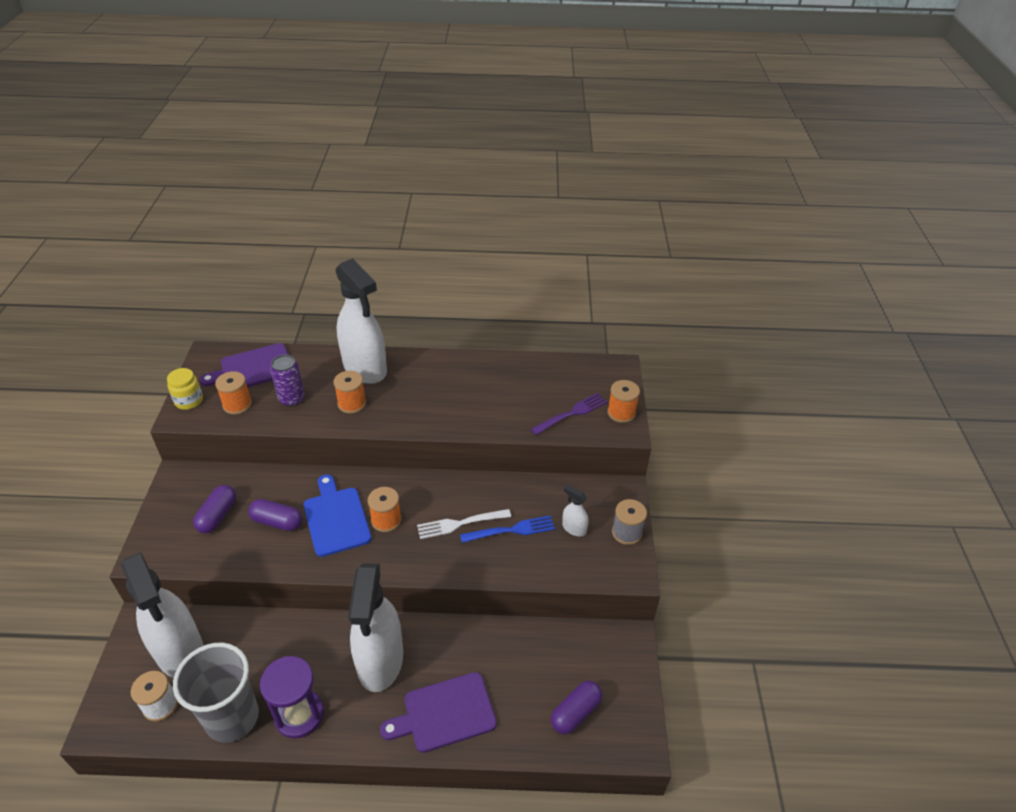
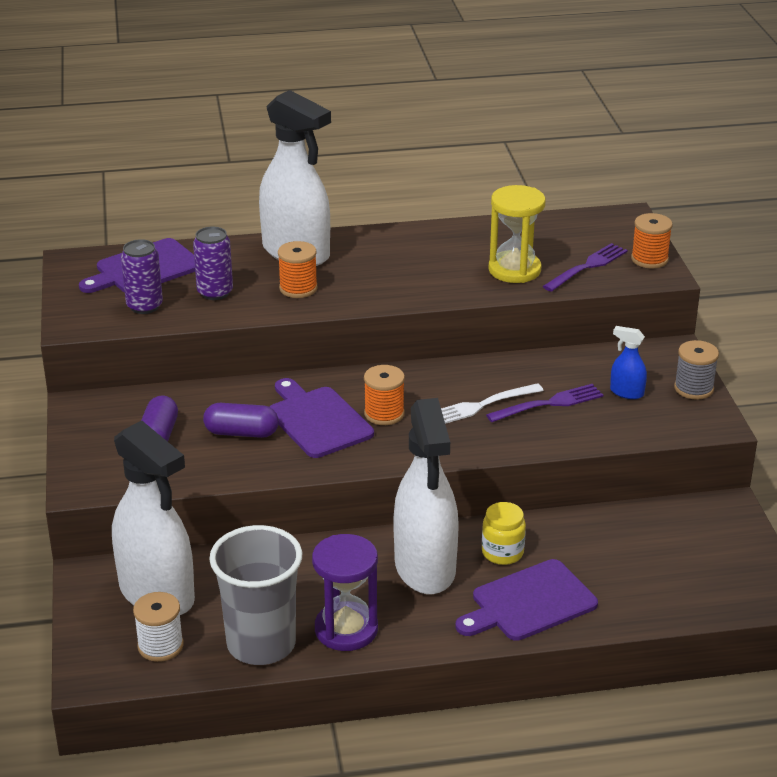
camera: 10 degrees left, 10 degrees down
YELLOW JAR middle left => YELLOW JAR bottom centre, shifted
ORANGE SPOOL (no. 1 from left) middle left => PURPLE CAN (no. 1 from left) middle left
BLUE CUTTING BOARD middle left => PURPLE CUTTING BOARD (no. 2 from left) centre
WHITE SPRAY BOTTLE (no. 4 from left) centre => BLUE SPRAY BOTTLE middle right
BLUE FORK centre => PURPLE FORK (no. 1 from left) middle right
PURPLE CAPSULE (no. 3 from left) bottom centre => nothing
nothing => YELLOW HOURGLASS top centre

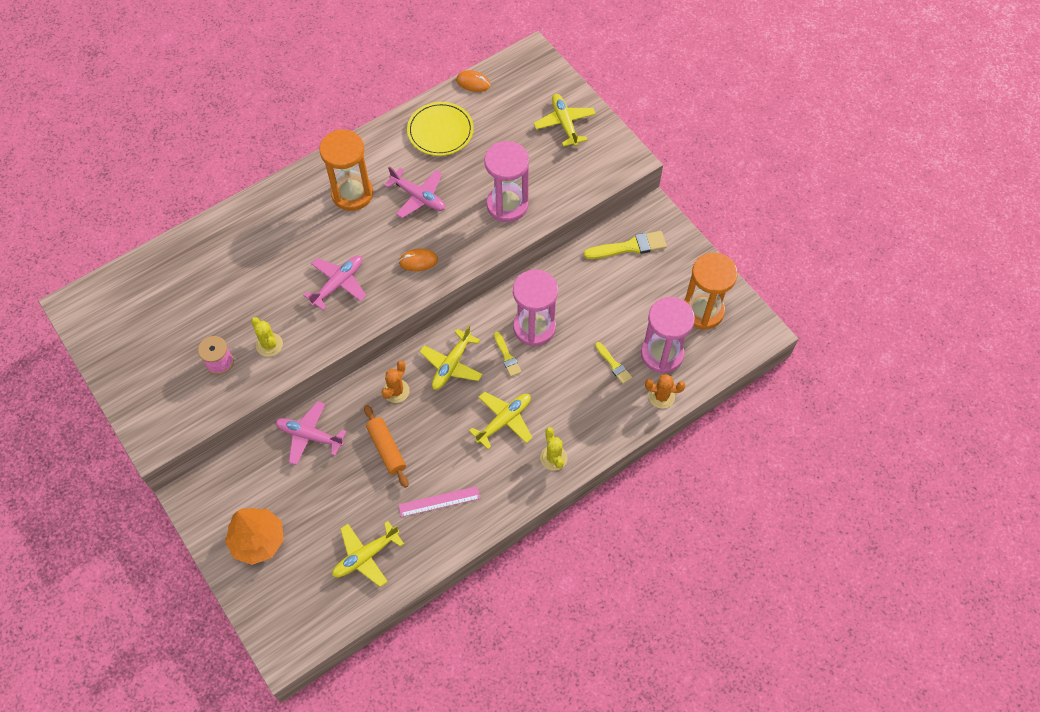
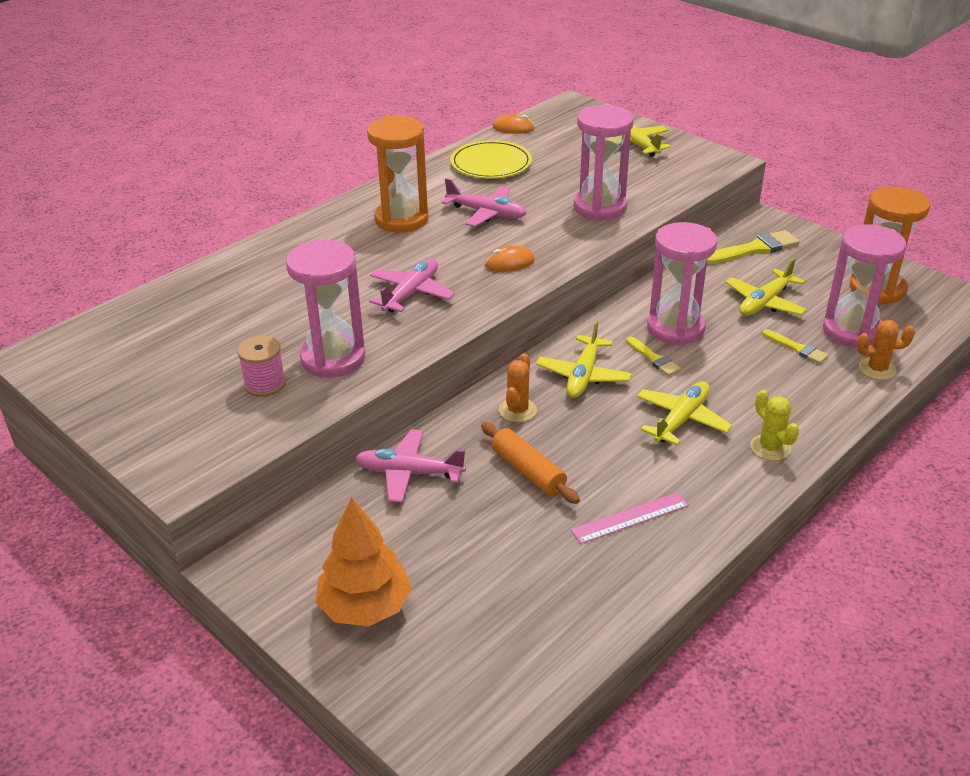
camera: 10 degrees left, 25 degrees down
YELLOW CACTUS (no. 1 from left) middle left => PINK HOURGLASS (no. 1 from left) centre
YELLOW PLANE (no. 1 from left in the first image) bottom centre => YELLOW PLANE (no. 4 from left) middle right, shifted

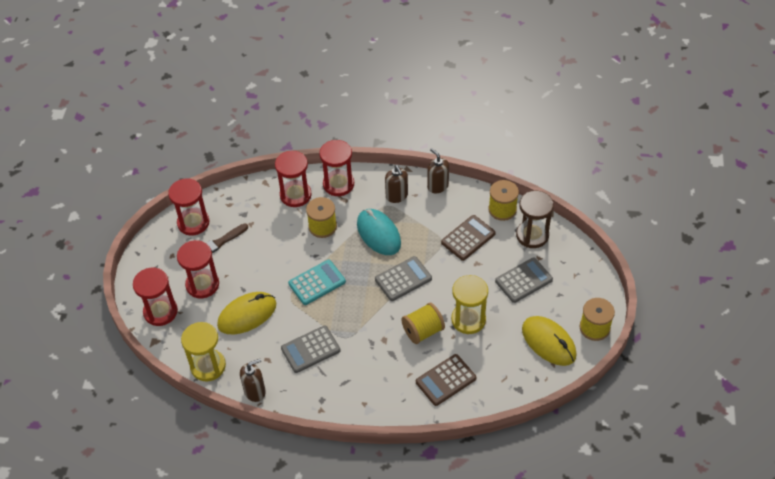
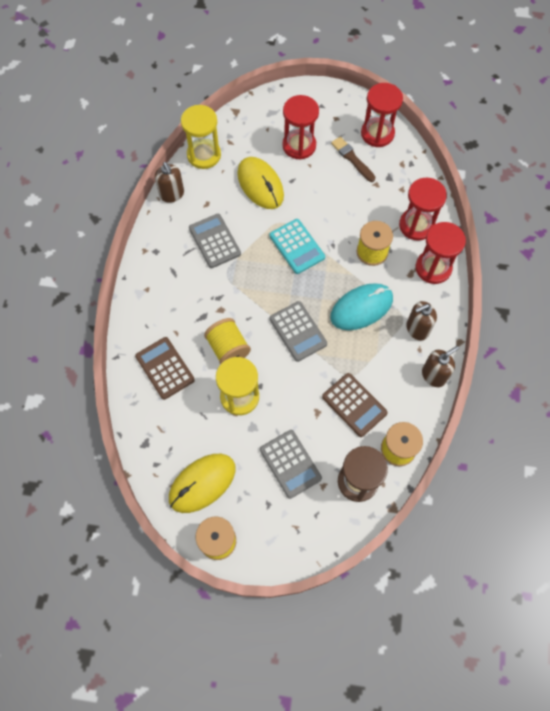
camera: 90 degrees right, 15 degrees up
RED HOURGLASS (no. 1 from left) middle left => nothing

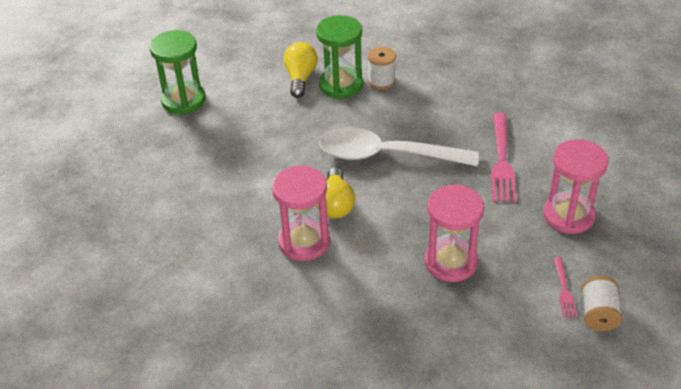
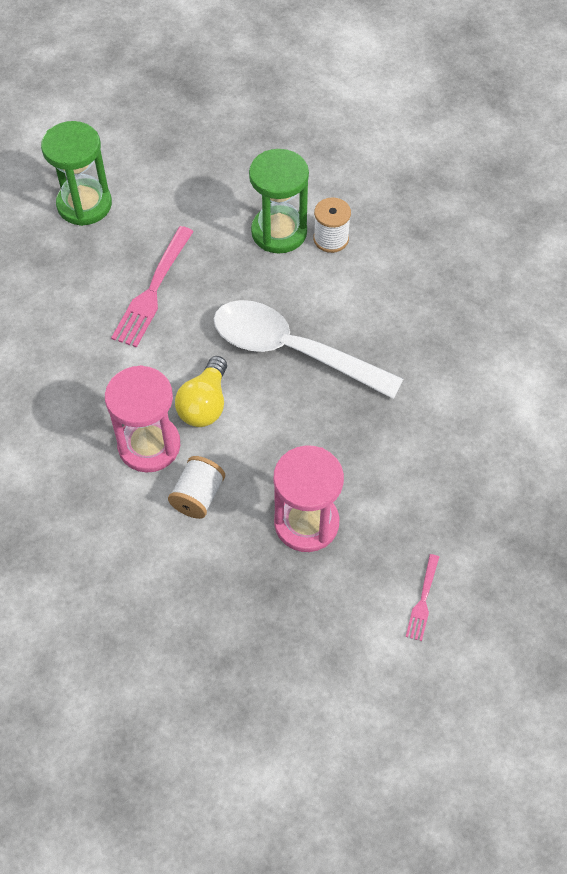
camera: 15 degrees right, 15 degrees up
YELLOW LIGHT BULB (no. 1 from left) top centre => nothing
PINK FORK (no. 1 from left) middle right => PINK FORK (no. 1 from left) top left, shifted
PINK HOURGLASS (no. 3 from left) middle right => nothing
WHITE SPOOL (no. 2 from left in the first image) bottom right => WHITE SPOOL (no. 1 from left) centre, shifted

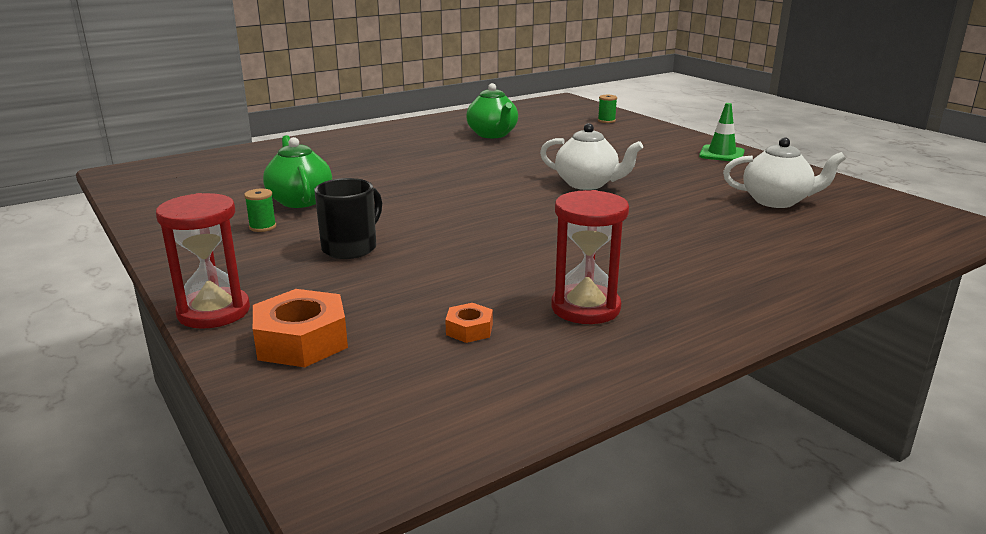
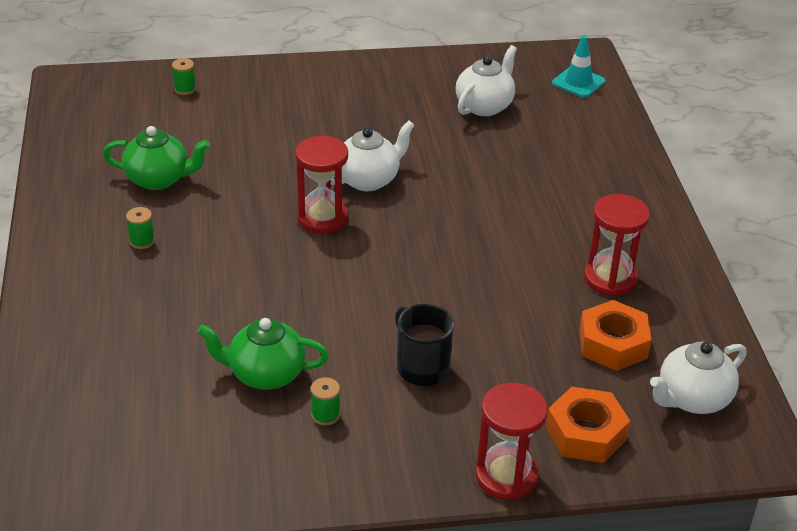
camera: 65 degrees left, 15 degrees up
GREEN TRAFFIC CONE top right => nothing
ORANGE NUT (no. 2 from left) centre => ORANGE NUT (no. 2 from left) middle right, x1.92
nothing => TURQUOISE TRAFFIC CONE top right
nothing => RED HOURGLASS (no. 1 from left) centre
nothing => GREEN SPOOL (no. 1 from left) middle left
nothing => WHITE TEAPOT (no. 3 from left) bottom right

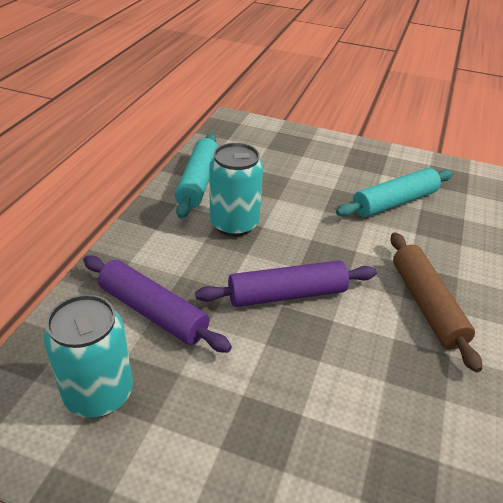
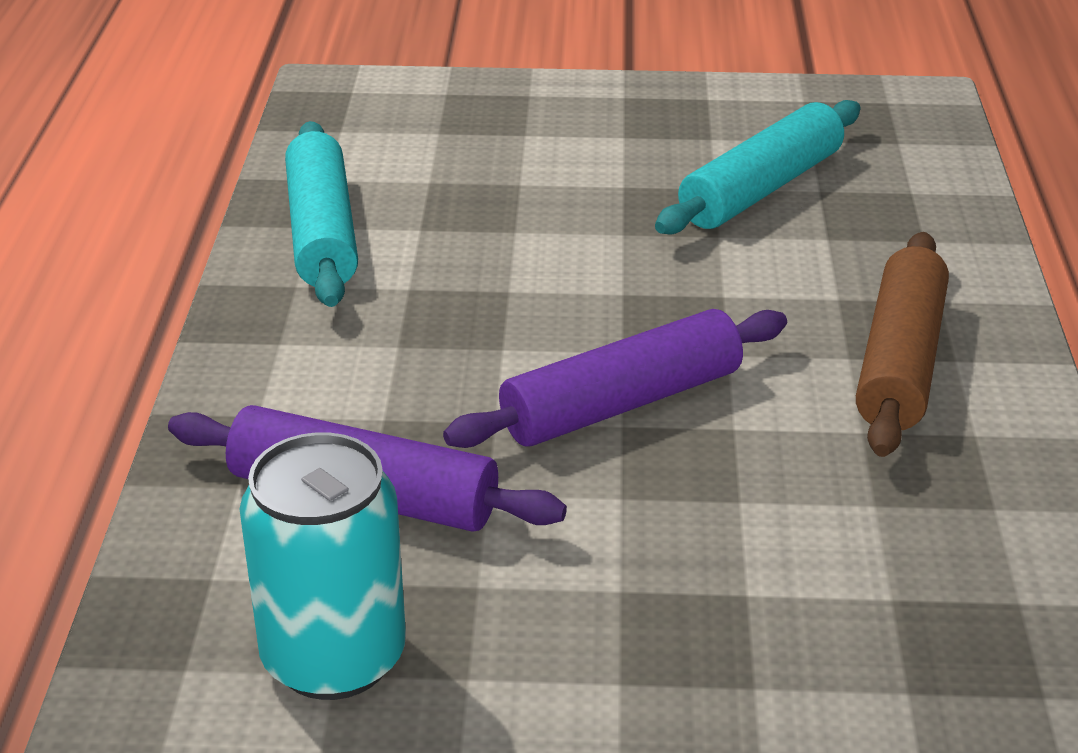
camera: 15 degrees left, 5 degrees down
TURQUOISE CAN (no. 2 from left) centre => nothing
BROWN ROLLING PIN middle right, 45 degrees clockwise

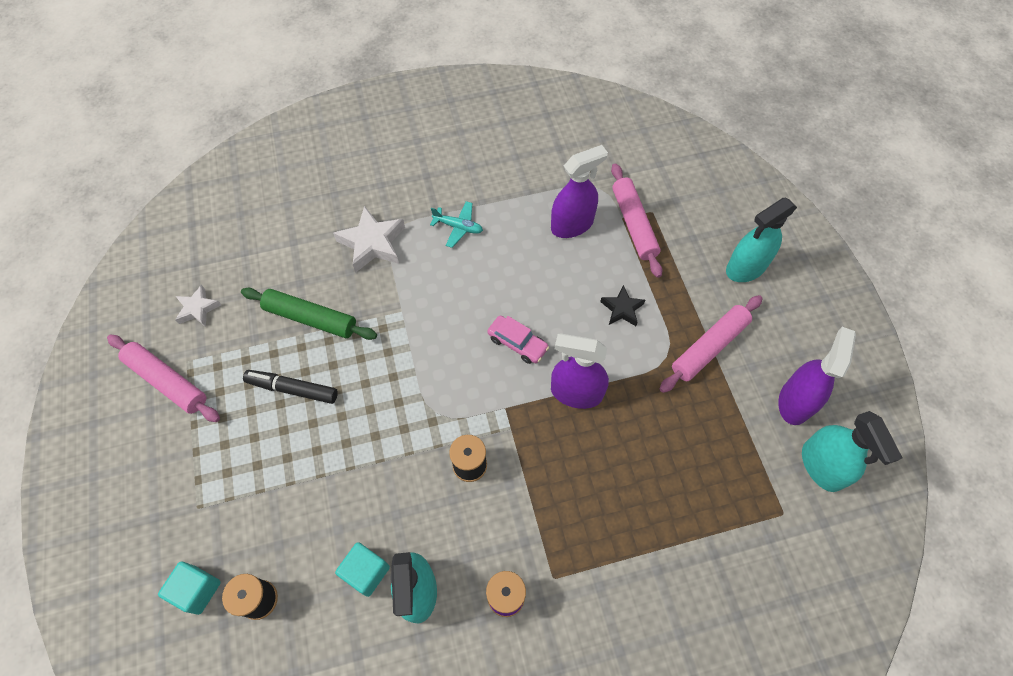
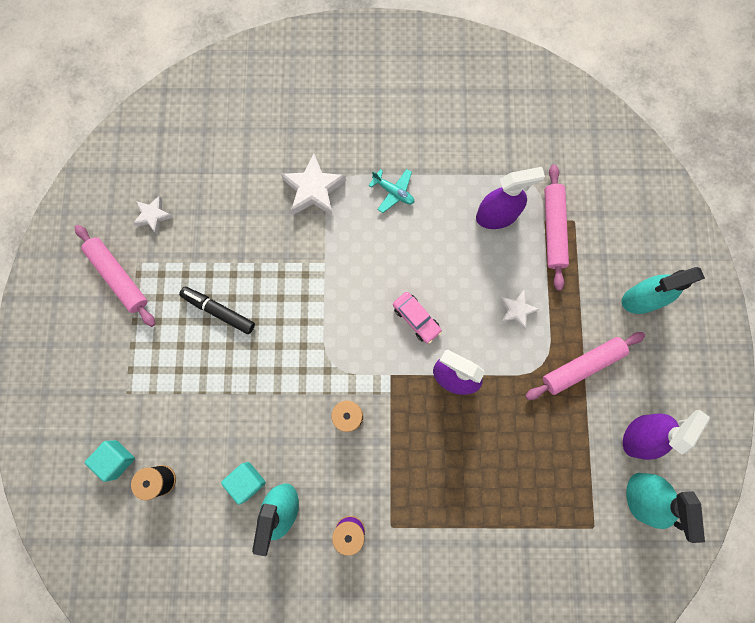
camera: 15 degrees right, 15 degrees up
BLACK STAR centre => WHITE STAR (no. 3 from left) middle right
GREEN ROLLING PIN middle left => nothing

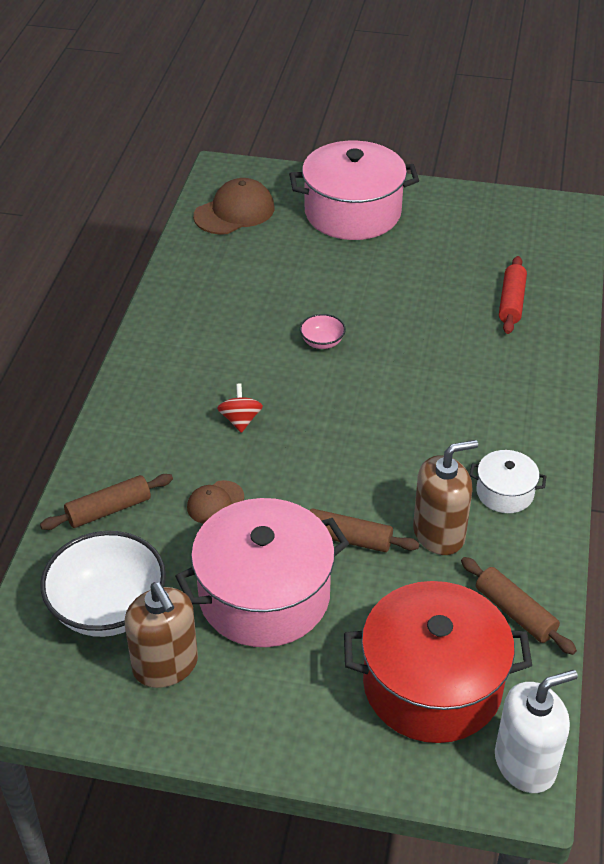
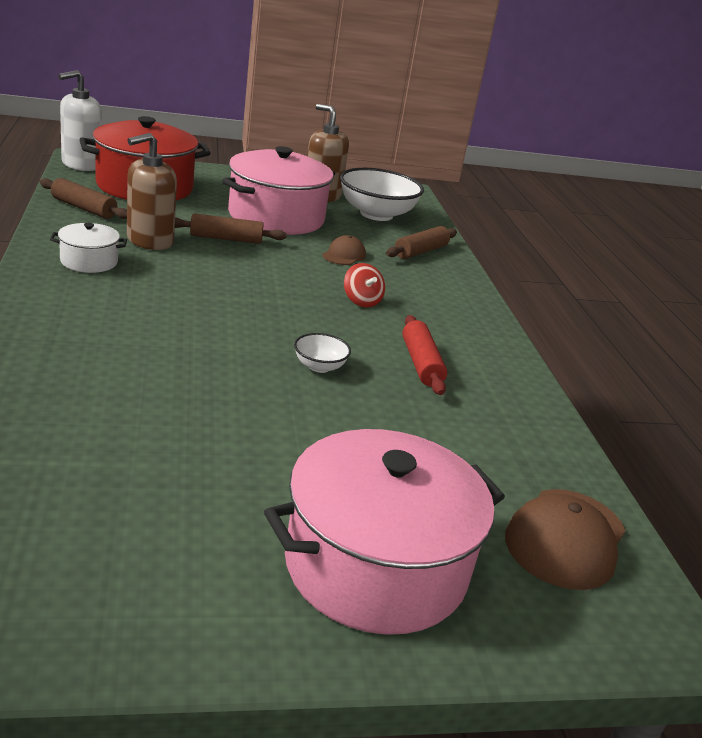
camera: 155 degrees right, 15 degrees down
RED ROLLING PIN middle right => RED ROLLING PIN centre, shifted
PINK BOWL centre => WHITE BOWL (no. 1 from left) centre

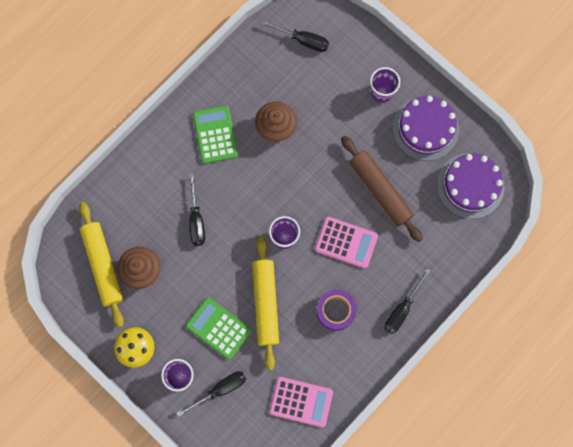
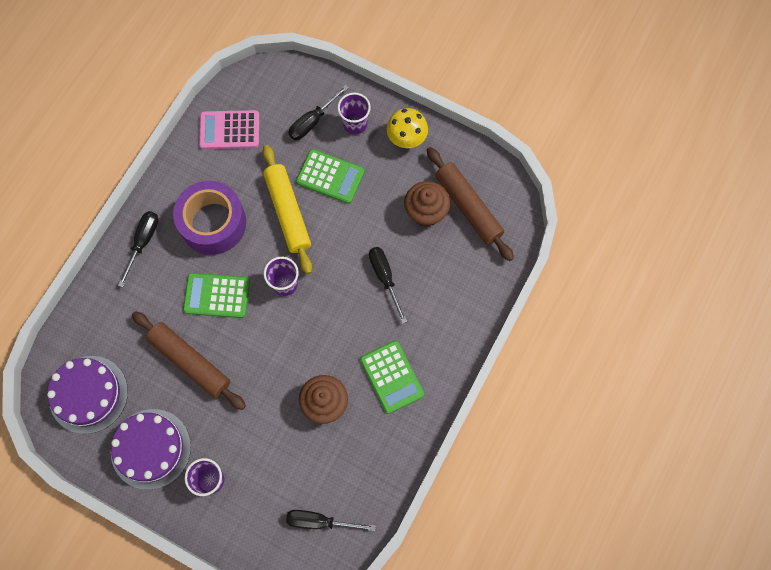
camera: 165 degrees right, 5 degrees down
YELLOW ROLLING PIN (no. 1 from left) middle left => BROWN ROLLING PIN (no. 2 from left) centre
PINK CALCULATOR (no. 2 from left) centre => GREEN CALCULATOR (no. 1 from left) middle left
PURPLE TAPE bottom centre => PURPLE TAPE middle left, x1.58

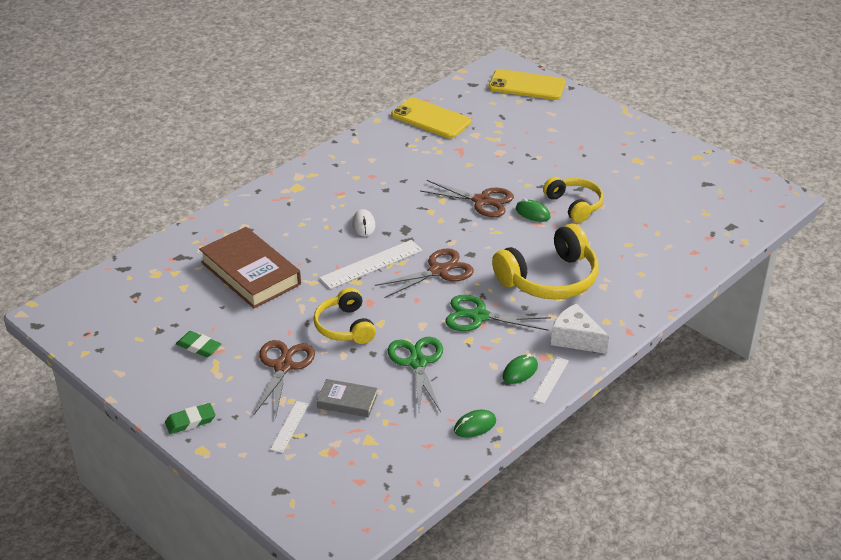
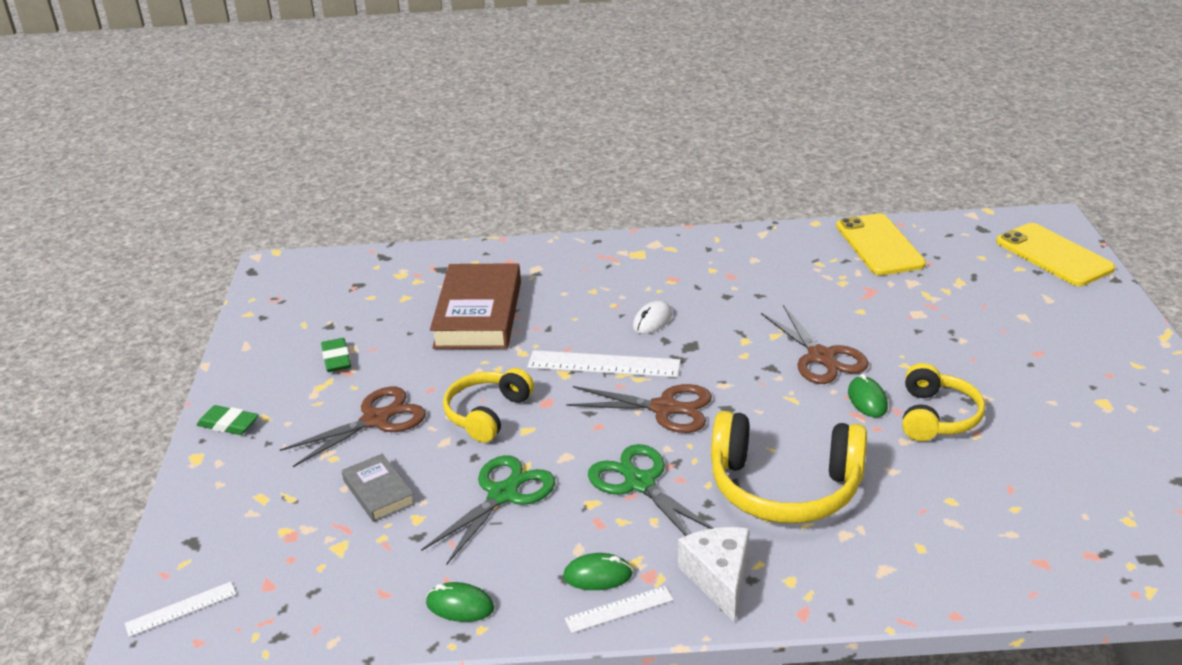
camera: 45 degrees right, 5 degrees down
WHITE RULER (no. 1 from left) bottom centre => WHITE RULER (no. 1 from left) bottom left, shifted

